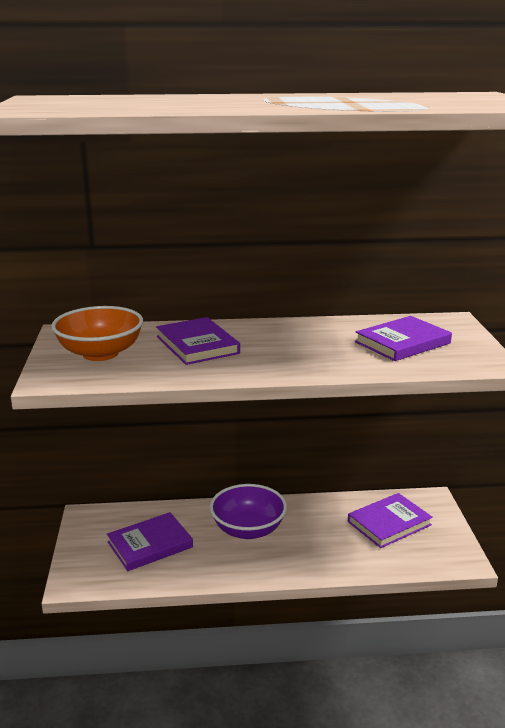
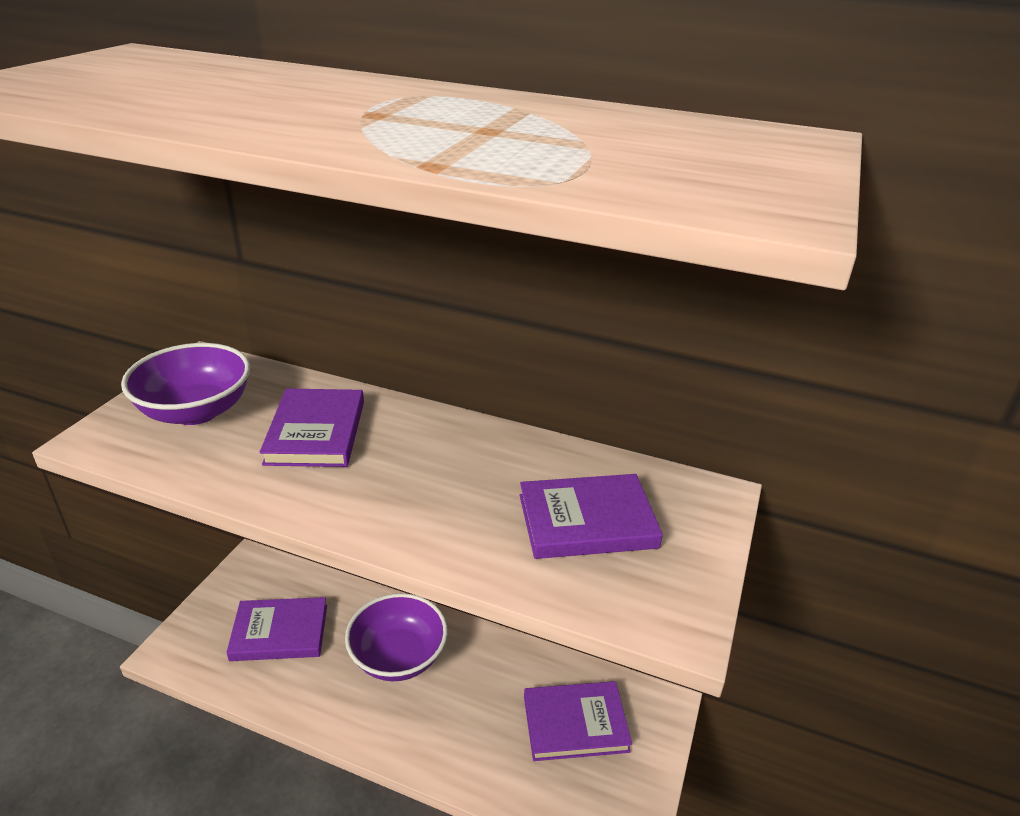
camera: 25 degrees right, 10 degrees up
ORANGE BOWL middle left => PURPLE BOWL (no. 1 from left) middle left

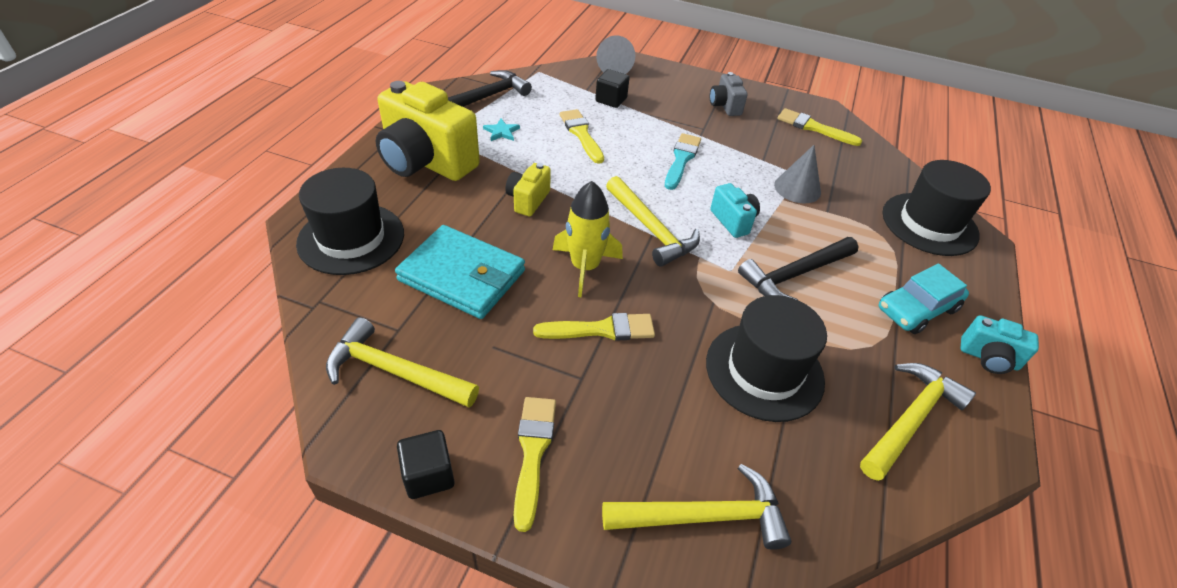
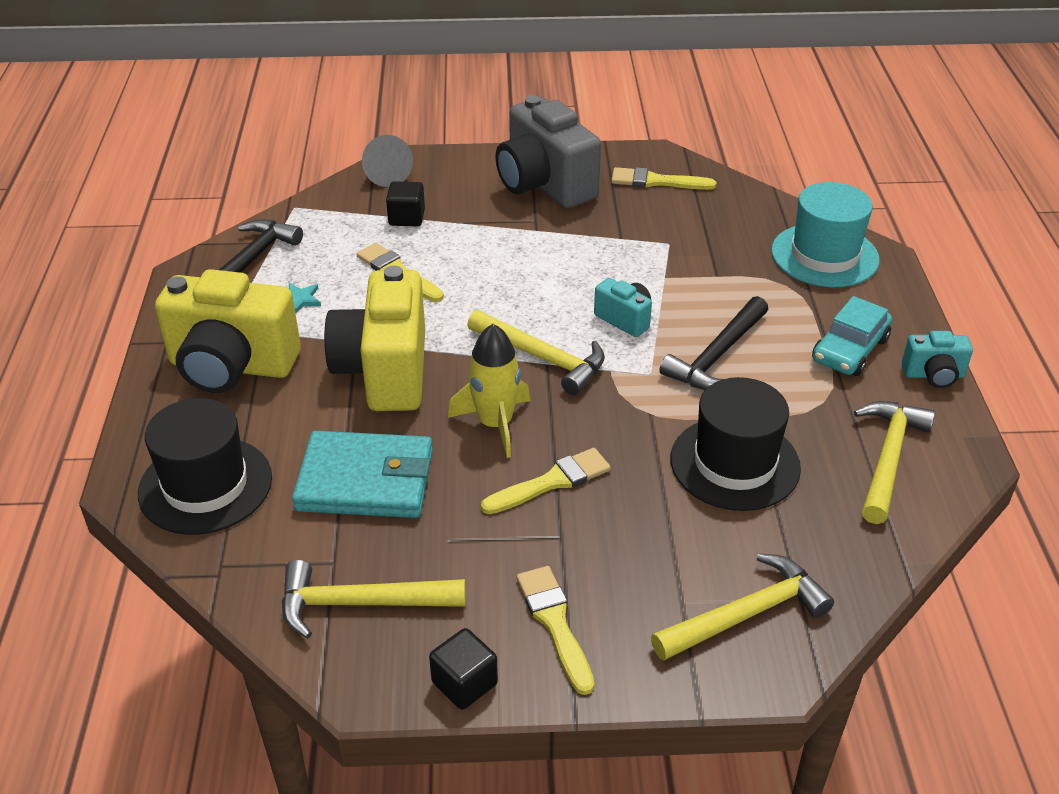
camera: 20 degrees left, 5 degrees down
GREY CAMERA top centre, x2.12
TURQUOISE BRUSH top centre => nothing
GREY CONE (no. 2 from left) top right => nothing
BLACK HAT (no. 3 from left) middle right => TURQUOISE HAT top right
YELLOW CAMERA (no. 2 from left) top centre => YELLOW CAMERA (no. 2 from left) centre, x2.12

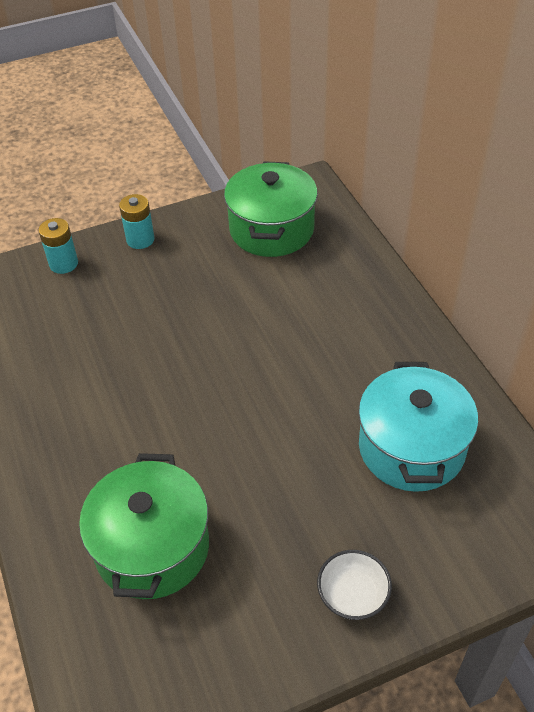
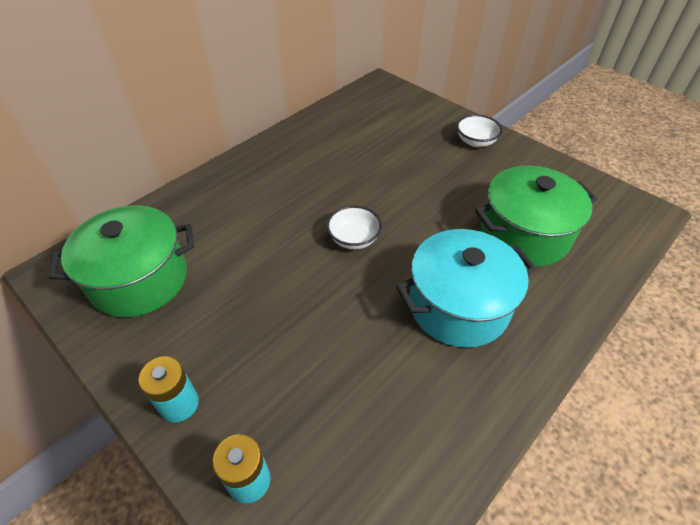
camera: 115 degrees left, 0 degrees up
TURQUOISE POT middle right => TURQUOISE POT centre, shifted
nothing => WHITE BOWL (no. 1 from left) centre

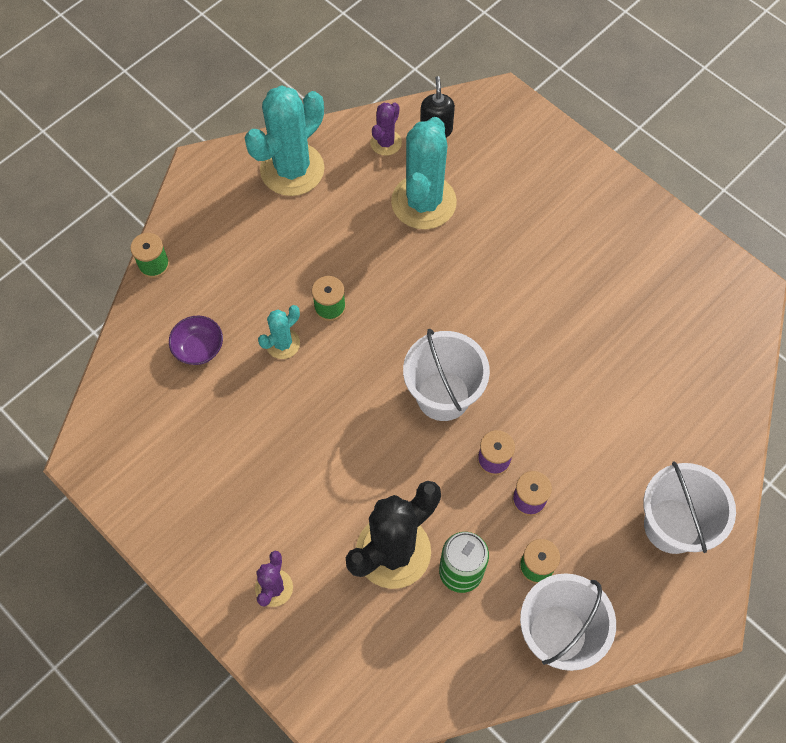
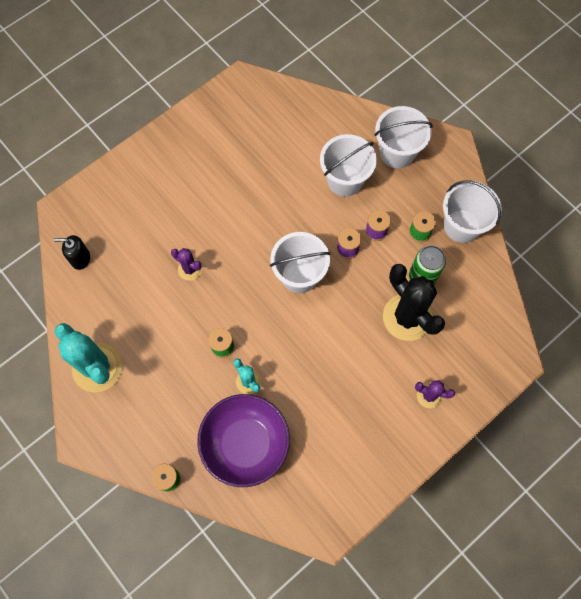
camera: 85 degrees left, 5 degrees up
PURPLE CACTUS (no. 2 from left in the first image) top centre => PURPLE CACTUS (no. 1 from left) middle left, shifted
TURQUOISE CACTUS (no. 3 from left) top centre => nothing
PURPLE BOWL middle left => PURPLE BOWL bottom centre, x2.20
nothing => WHITE BUCKET (no. 2 from left) top centre

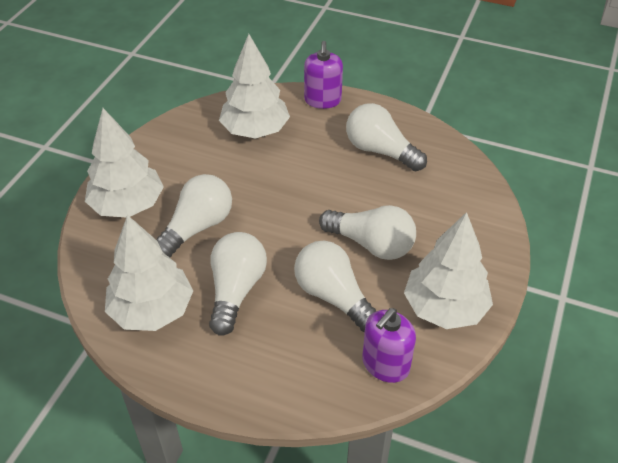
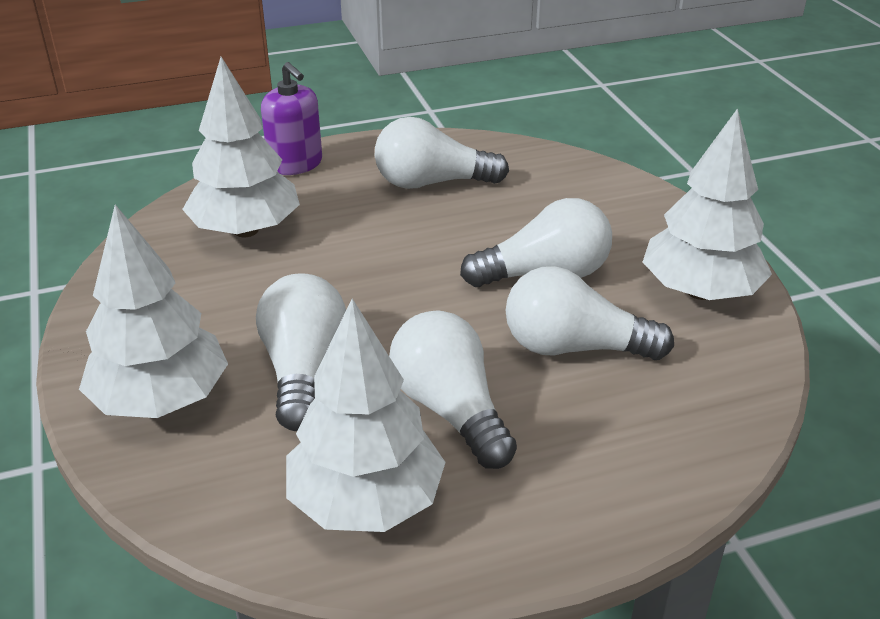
camera: 40 degrees left, 10 degrees down
PURPLE SOAP DISPENSER (no. 2 from left) bottom centre => nothing

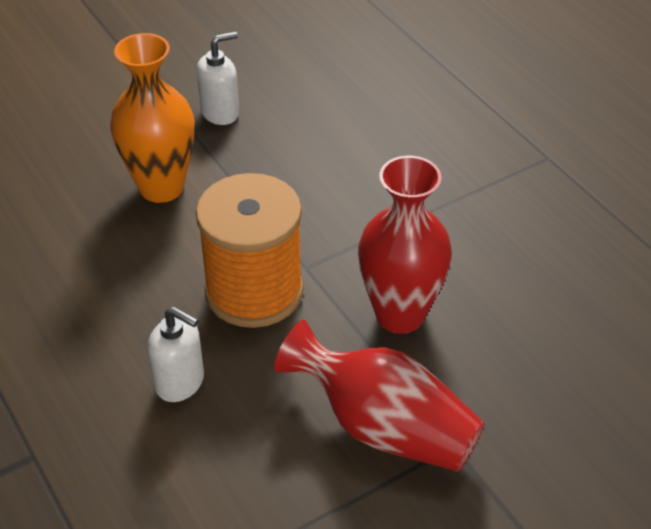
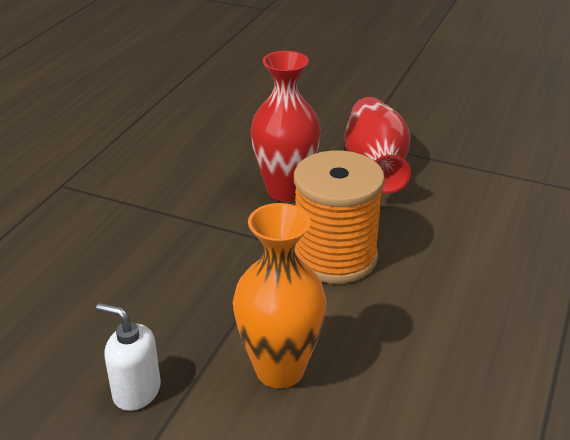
camera: 125 degrees left, 10 degrees down
WHITE SOAP DISPENSER (no. 1 from left) bottom left => nothing

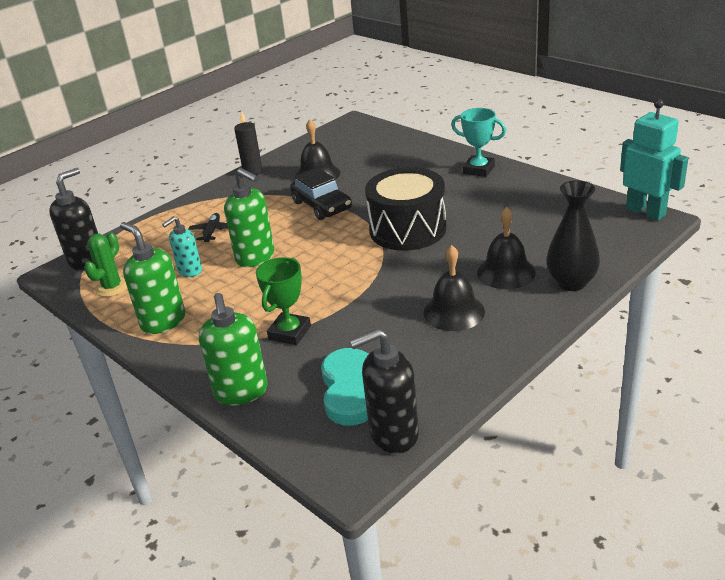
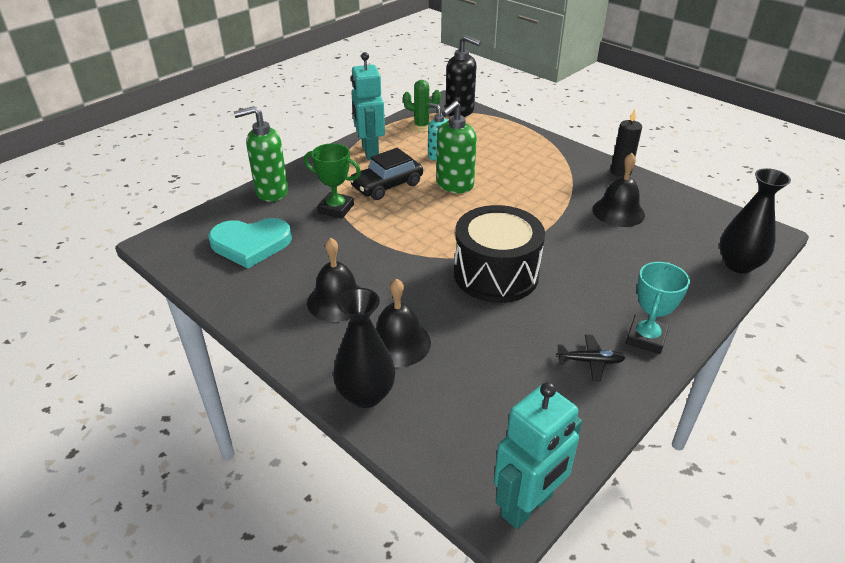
camera: 85 degrees right, 5 degrees up
BLACK CAR centre => BLACK CAR top centre, shifted
BLACK PLANE middle left => BLACK PLANE middle right, shifted
GREEN SOAP DISPENSER (no. 1 from left) middle left => TURQUOISE ROBOT (no. 1 from left) top centre
BLACK SOAP DISPENSER (no. 2 from left) bottom centre => nothing
nothing => BLACK VASE (no. 2 from left) middle right

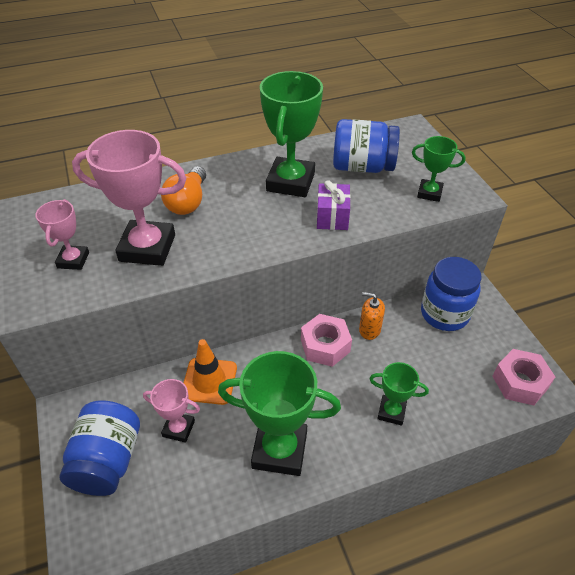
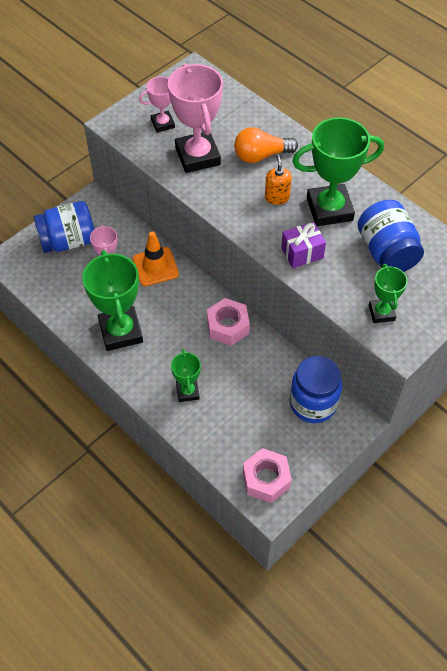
camera: 65 degrees right, 10 degrees up
ORANGE SOAP DISPENSER centre => ORANGE SOAP DISPENSER top centre, shifted

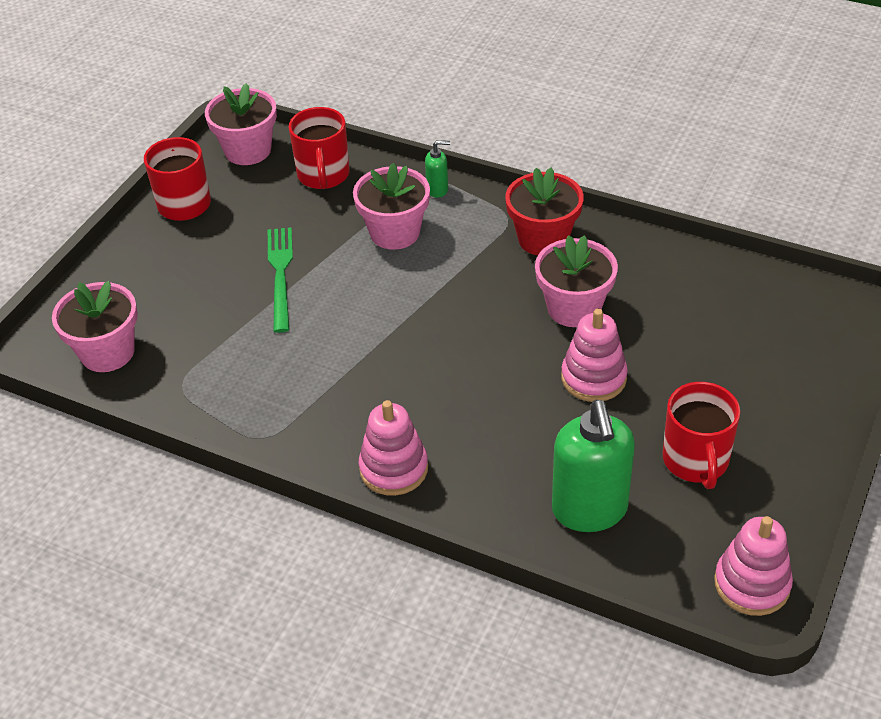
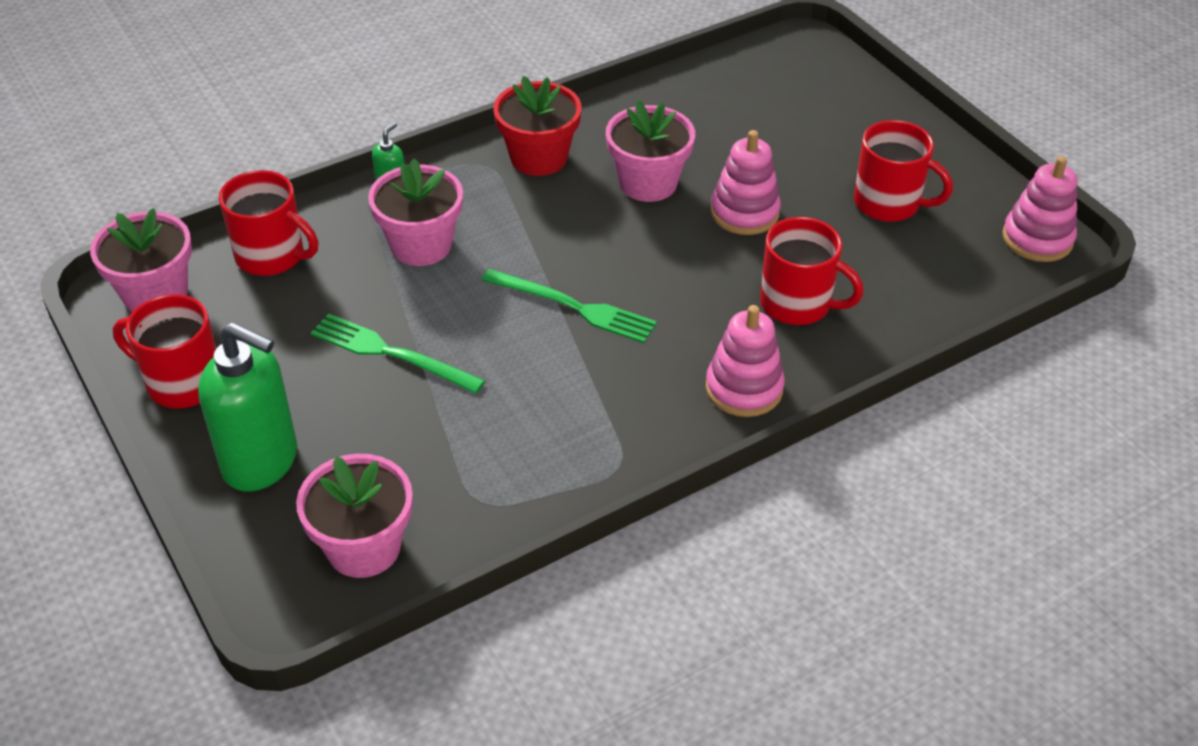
camera: 60 degrees left, 0 degrees up
GREEN SOAP DISPENSER (no. 2 from left in the first image) middle right => GREEN SOAP DISPENSER (no. 1 from left) middle left, shifted
nothing => RED MUG (no. 3 from left) middle right
nothing => GREEN FORK (no. 2 from left) centre

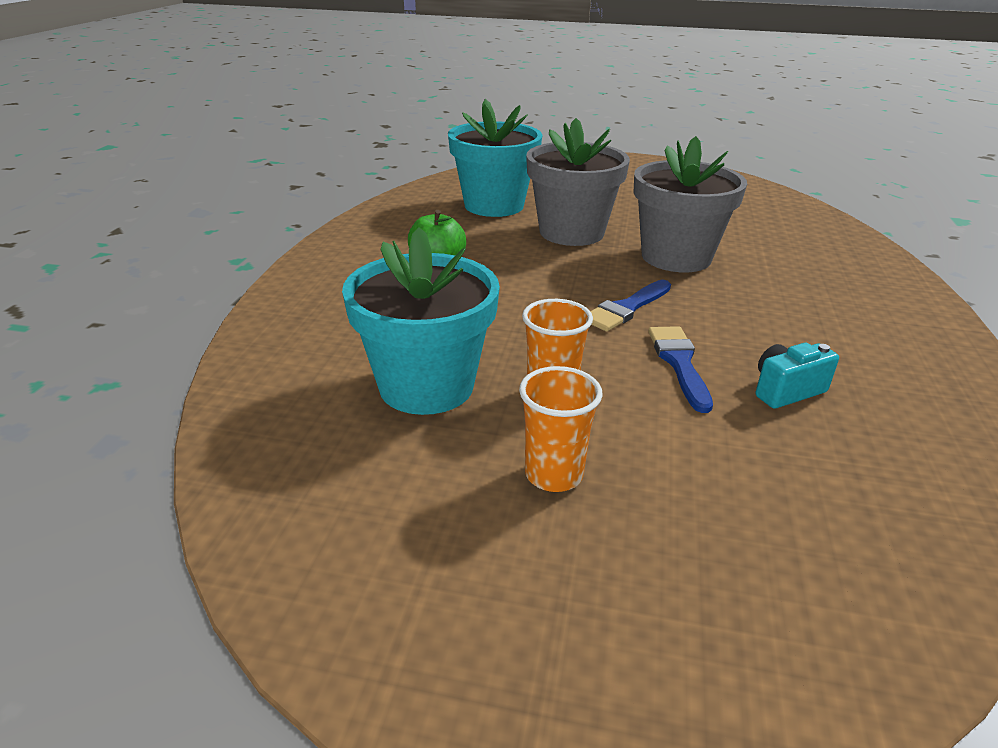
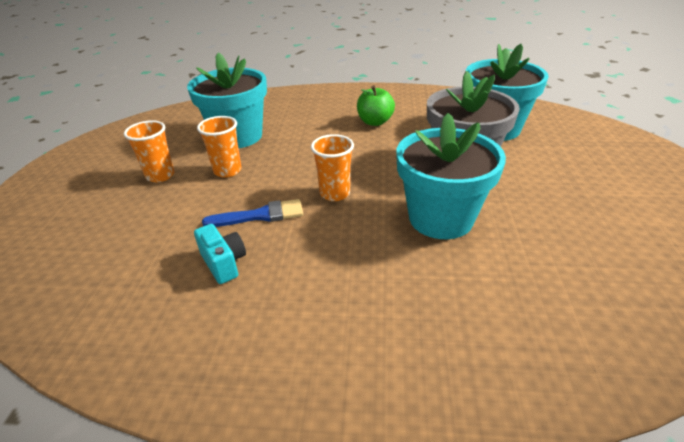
camera: 85 degrees right, 5 degrees up
GREY FLOWER POT (no. 2 from left) top right => TURQUOISE FLOWER POT (no. 2 from left) centre
BLUE BRUSH (no. 1 from left) centre => ORANGE CUP (no. 3 from left) centre

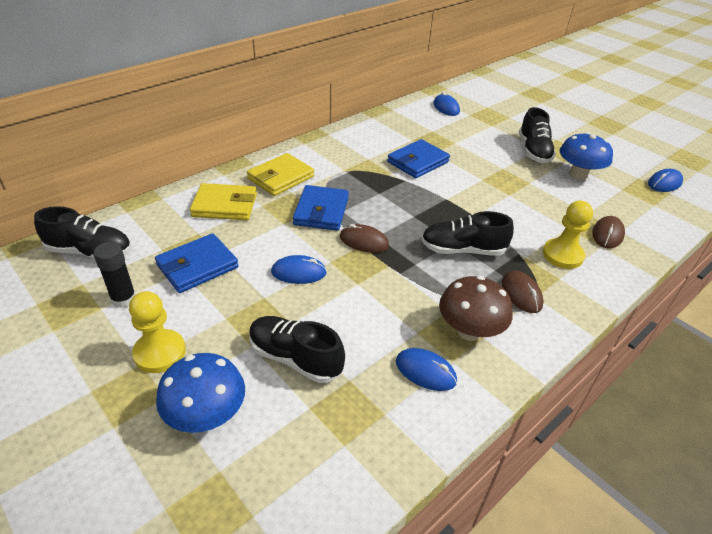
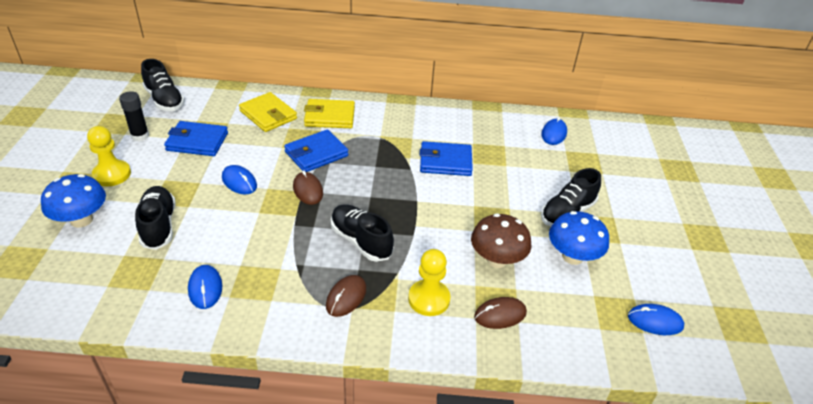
camera: 45 degrees right, 0 degrees up
BROWN MUSHROOM middle right => BROWN MUSHROOM centre, shifted

